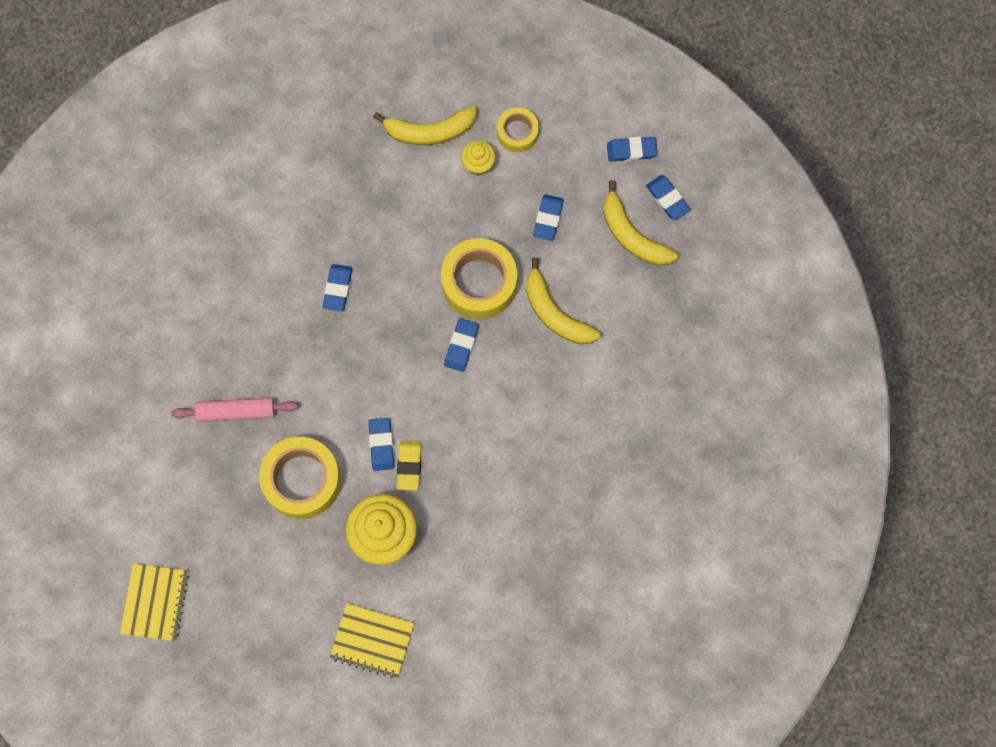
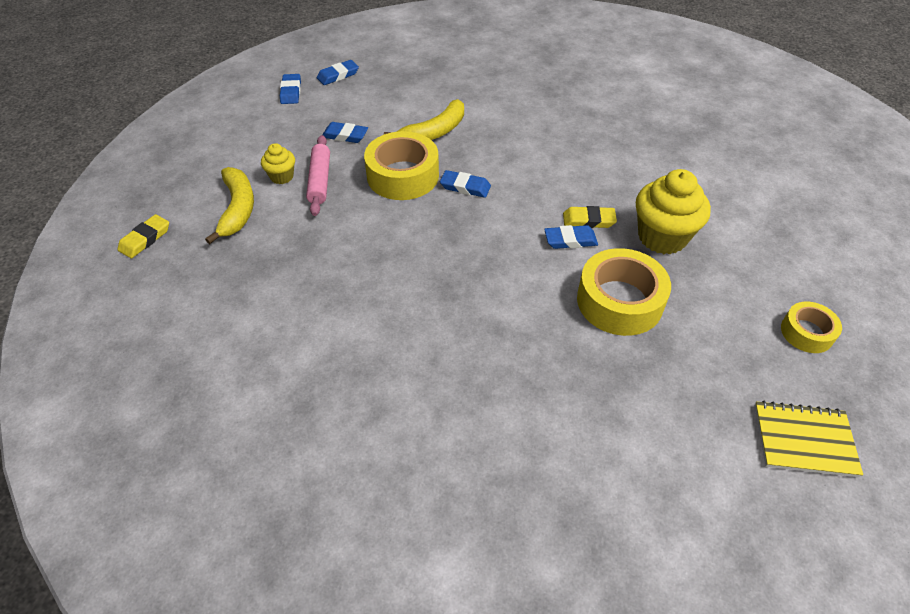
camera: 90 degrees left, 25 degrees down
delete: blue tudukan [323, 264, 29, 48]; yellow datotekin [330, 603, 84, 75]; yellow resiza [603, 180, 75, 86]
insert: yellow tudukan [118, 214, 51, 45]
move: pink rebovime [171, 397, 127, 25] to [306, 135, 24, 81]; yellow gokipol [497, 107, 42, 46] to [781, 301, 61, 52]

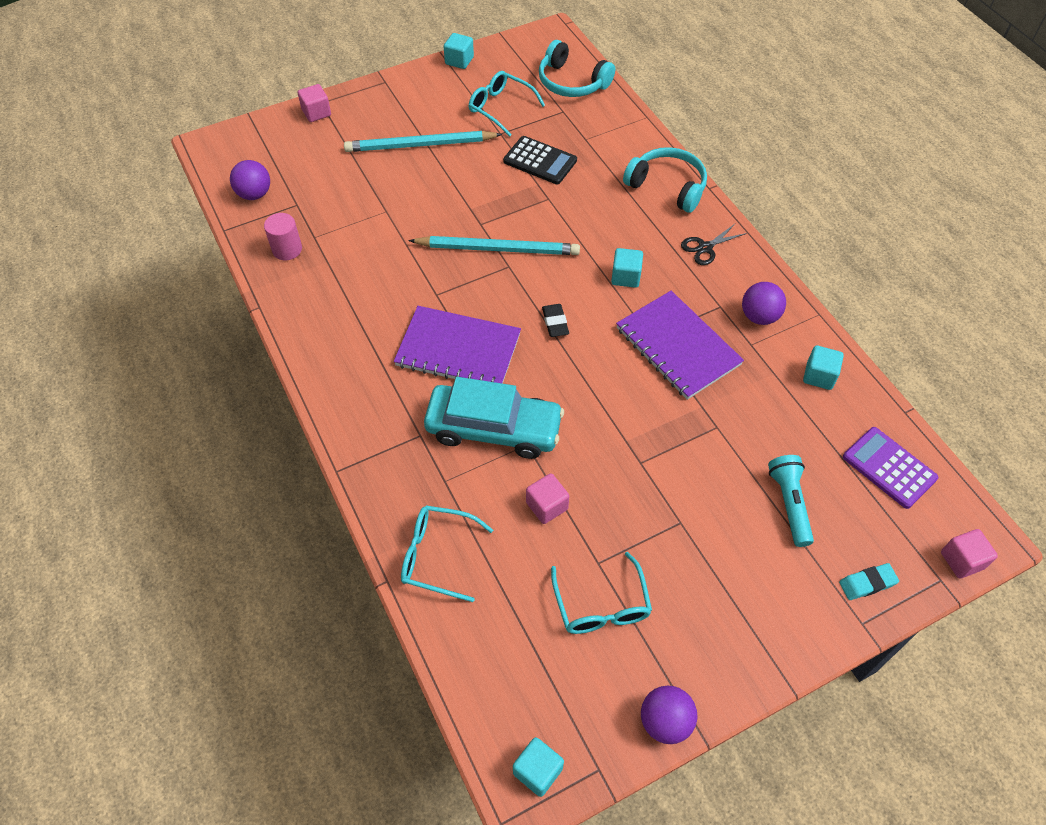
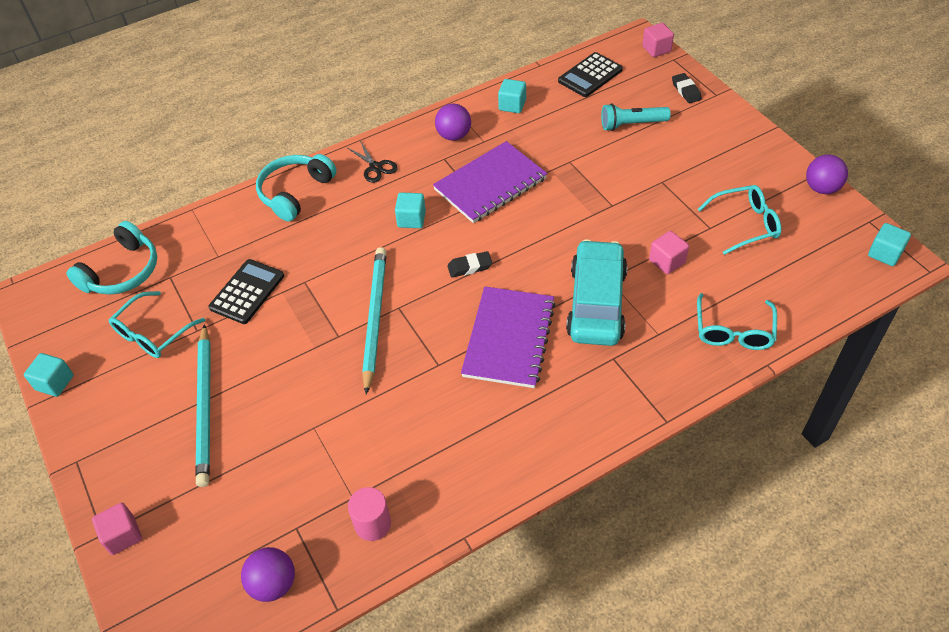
camera: 90 degrees left, 5 degrees down
recolor: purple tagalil [843, 427, 95, 82] to black tagalil [558, 52, 65, 45]; turquoise tudukan [839, 563, 60, 37] to black tudukan [672, 73, 30, 30]

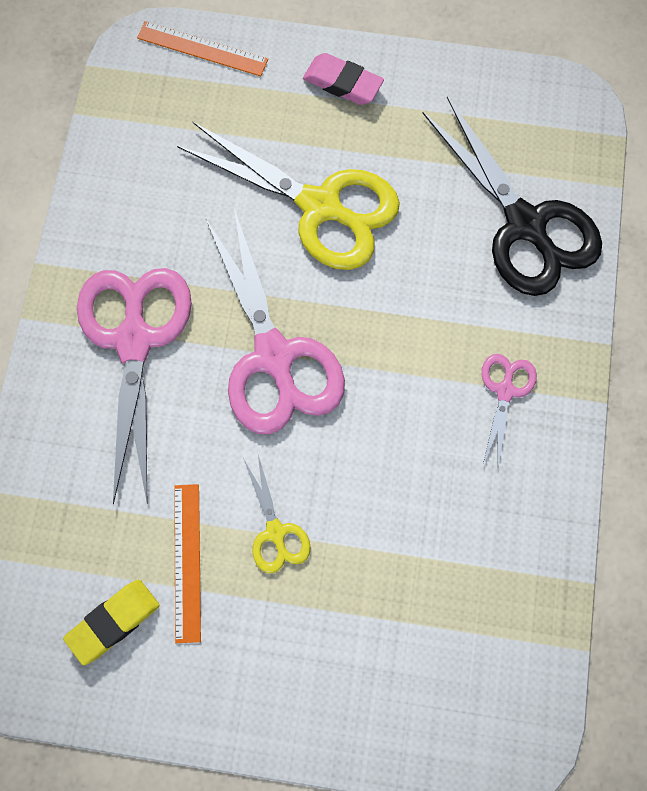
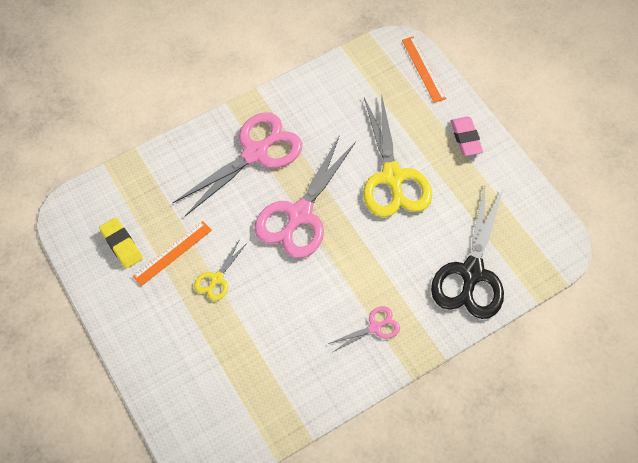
camera: 50 degrees right, 10 degrees down
rotate: yellow tudukan [63, 580, 96, 85] = [99, 217, 44, 52] 45 degrees clockwise

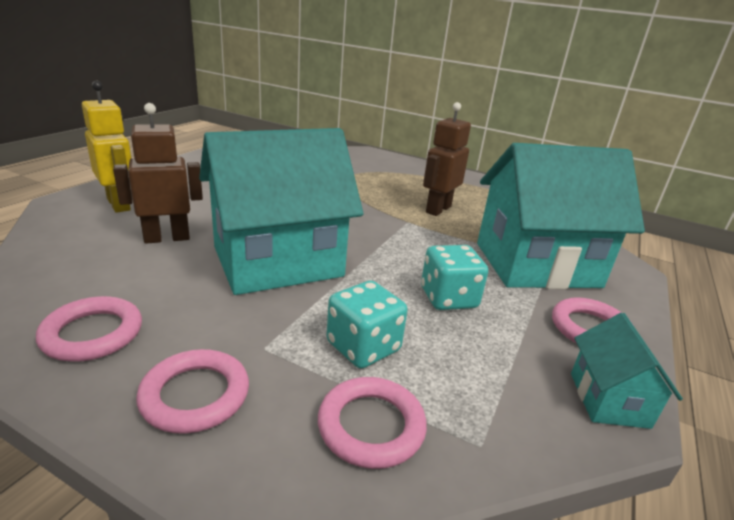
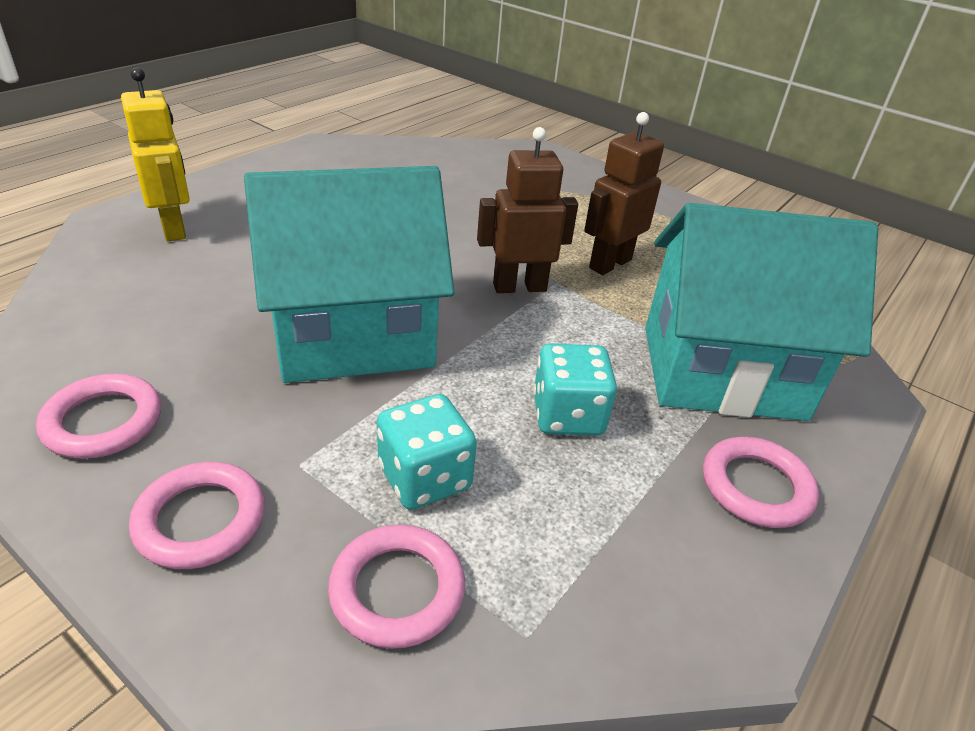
camera: 10 degrees right, 10 degrees up
delete: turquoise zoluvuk [571, 313, 112, 116]
move: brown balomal [113, 103, 90, 141] to [477, 127, 101, 166]

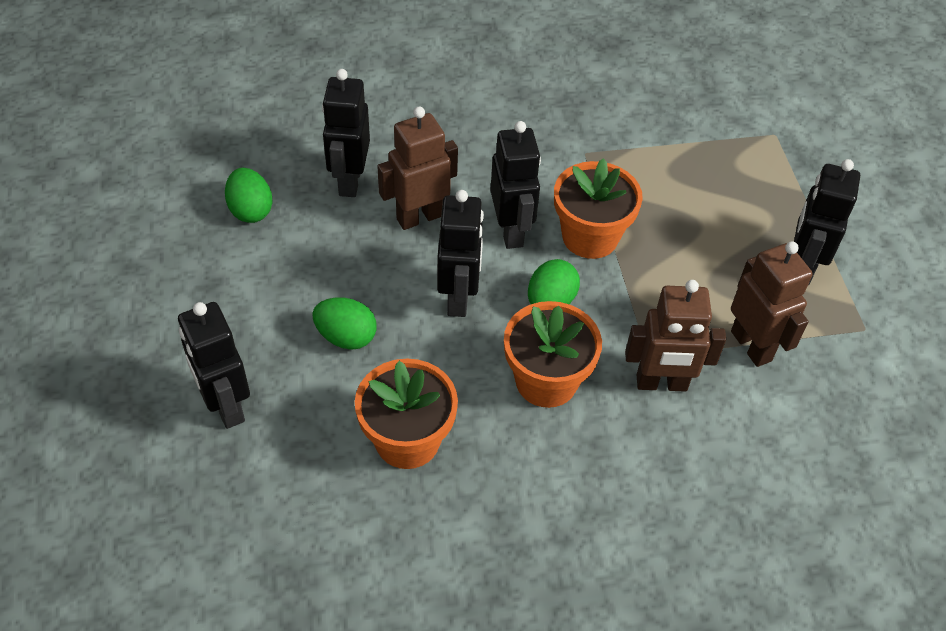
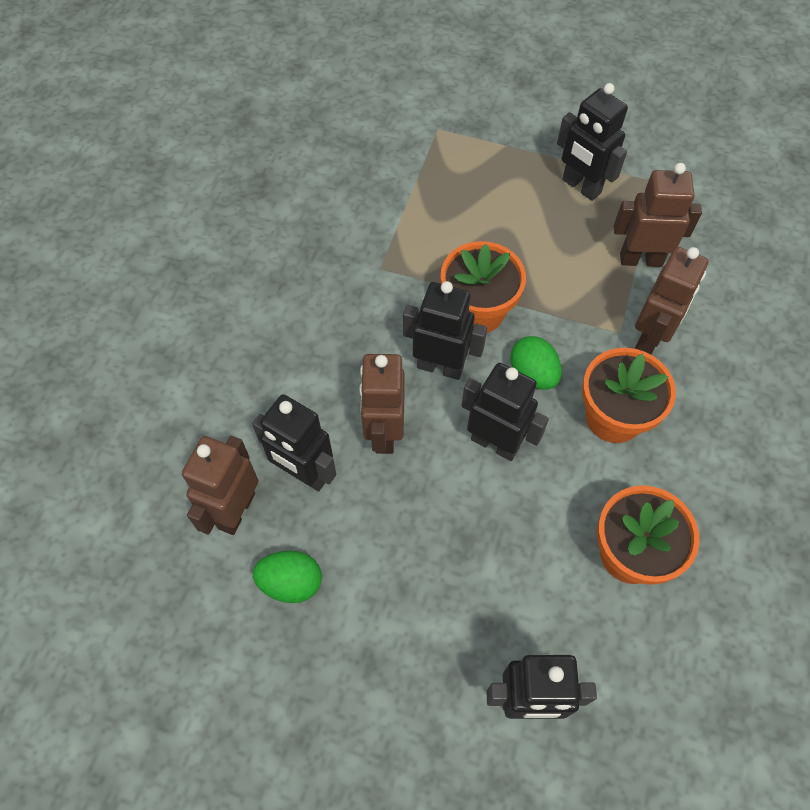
camera: 60 degrees left, 10 degrees up
delete: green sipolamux [312, 297, 65, 53]
insert: brown balomal [182, 436, 76, 99]

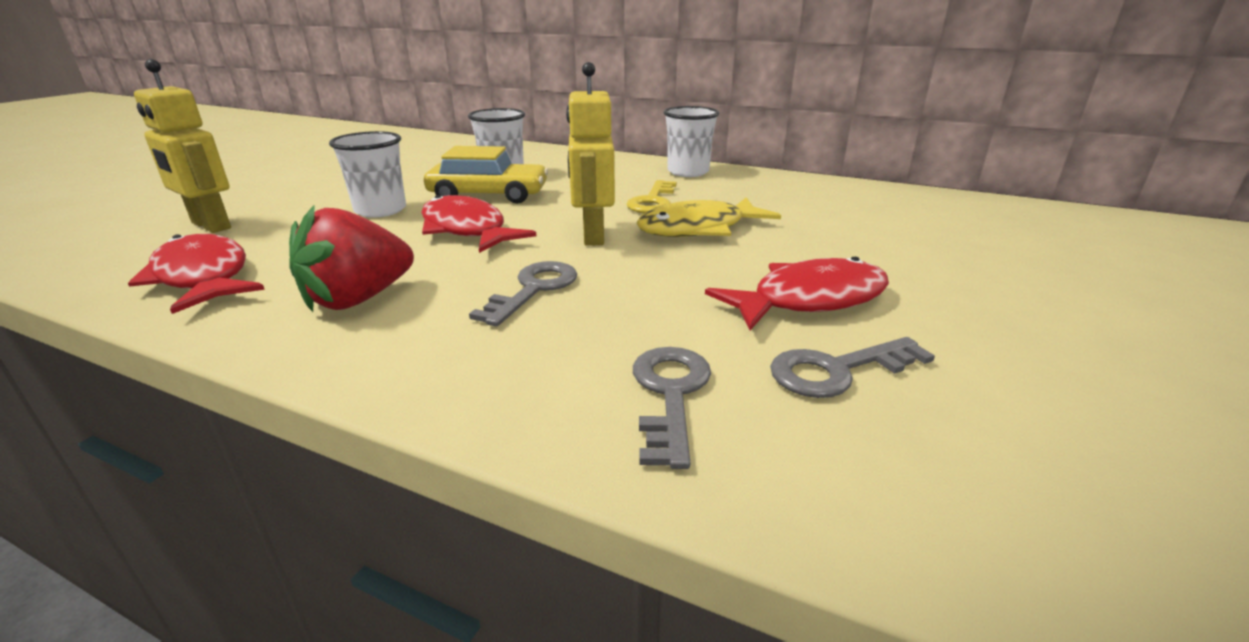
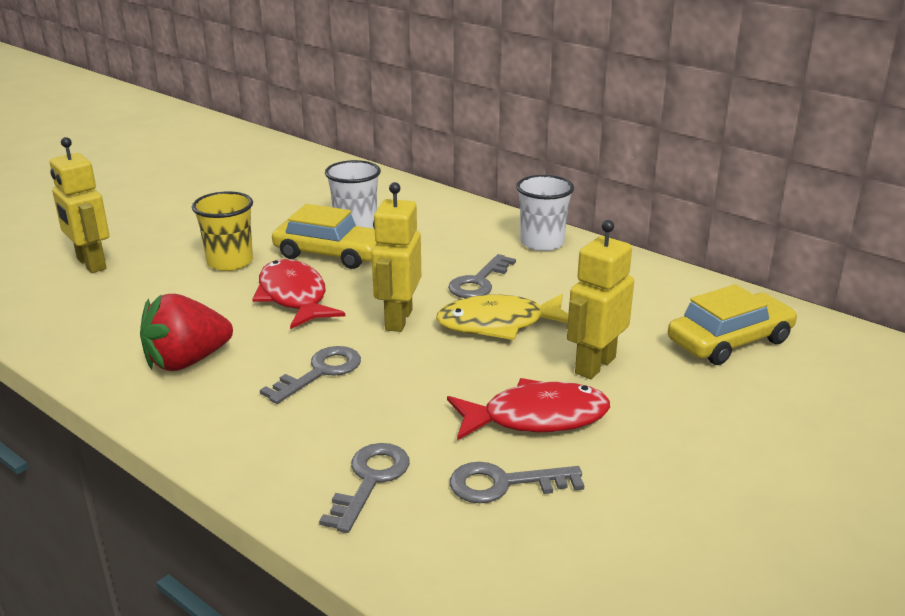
camera: 15 degrees right, 0 degrees up
delete: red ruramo [128, 234, 137, 80]
insert: yellow balomal [567, 220, 67, 159]; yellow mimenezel [668, 284, 129, 81]
recolor: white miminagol [329, 131, 77, 87] to yellow miminagol [192, 191, 61, 80]; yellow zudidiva [626, 180, 51, 33] to grey zudidiva [448, 254, 68, 44]

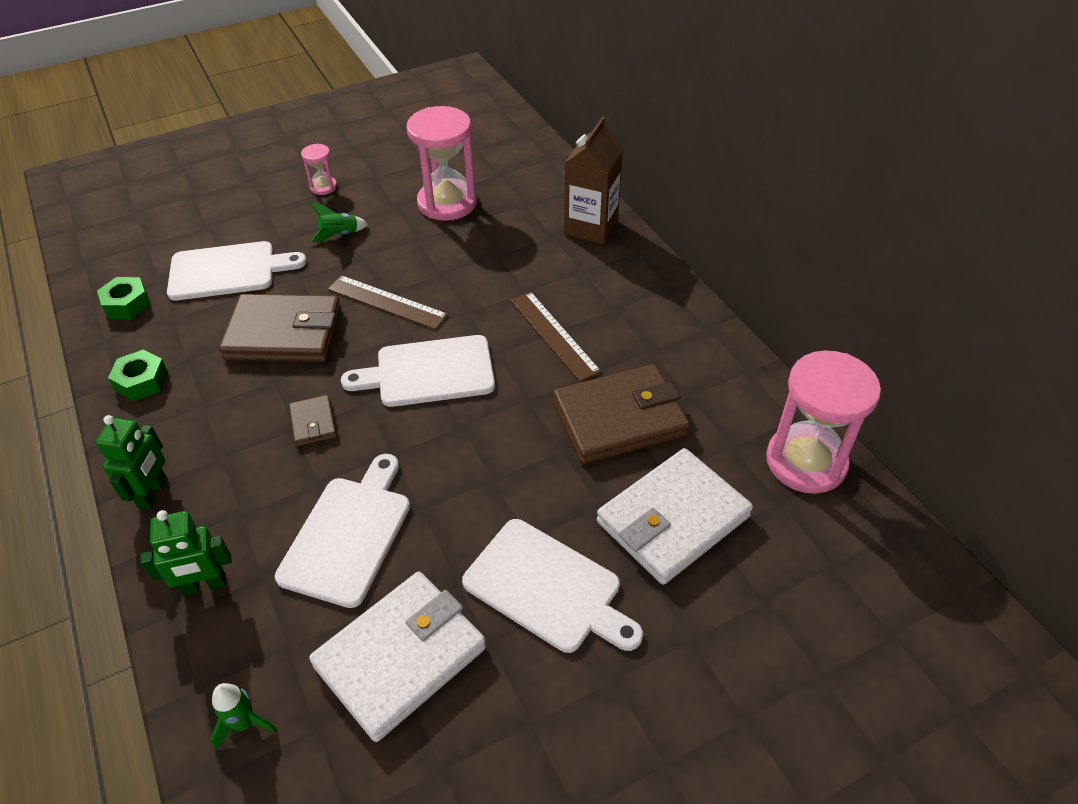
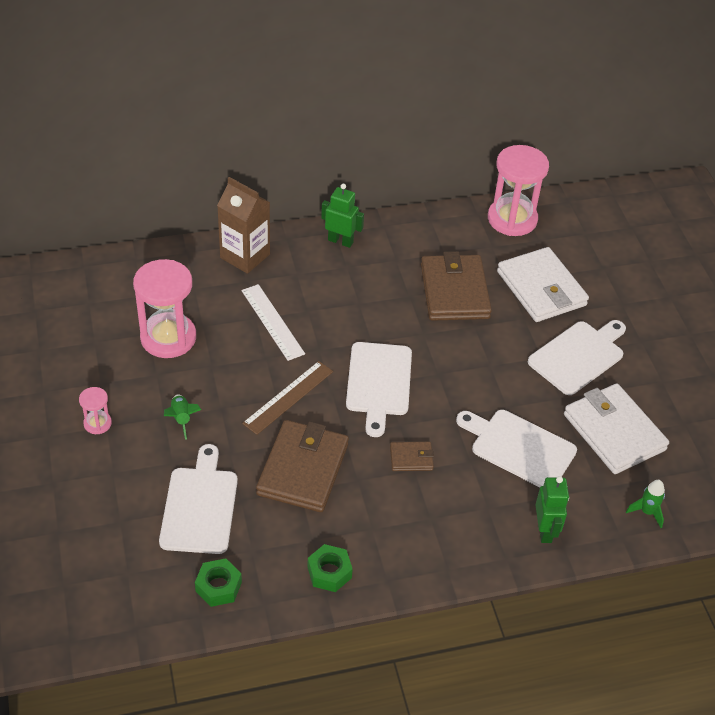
camera: 80 degrees left, 0 degrees up
delete: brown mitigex [511, 291, 90, 91]
insert: white mitigex [242, 284, 63, 77]
move: green balomal [95, 415, 73, 95] to [321, 184, 43, 64]

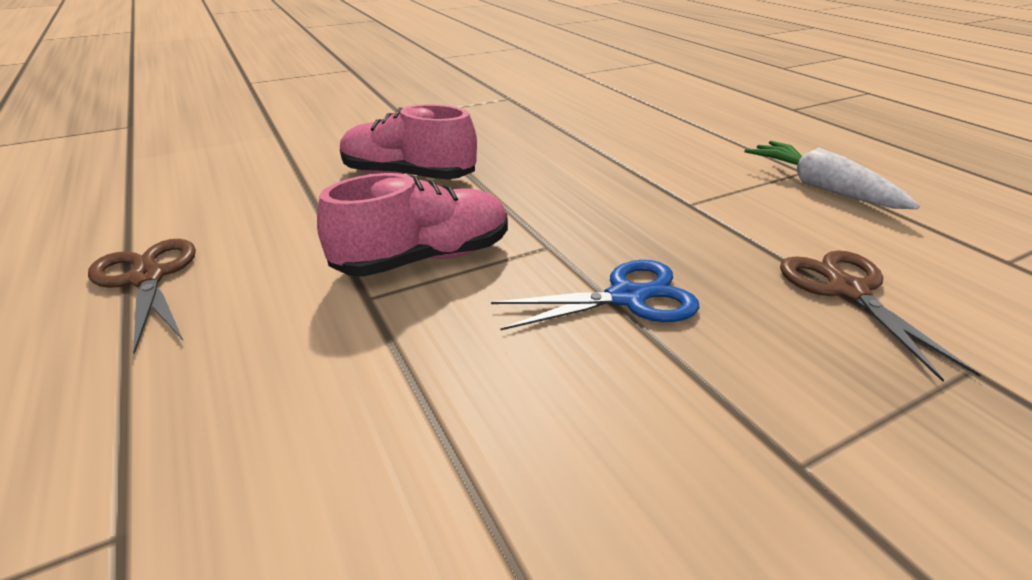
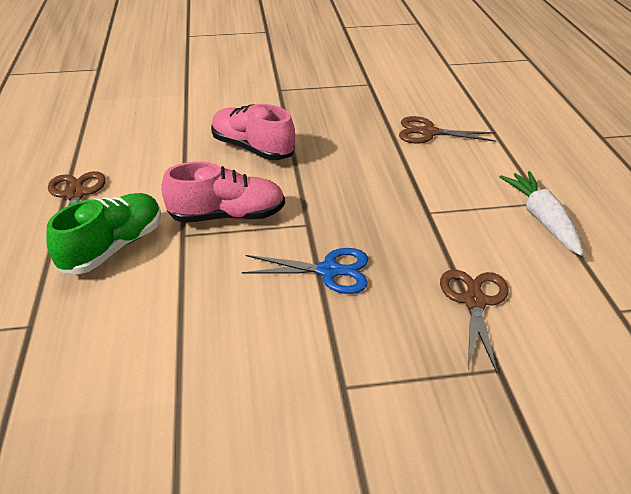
camera: 20 degrees right, 5 degrees up
insert: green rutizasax [46, 193, 115, 81]; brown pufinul [399, 116, 97, 27]

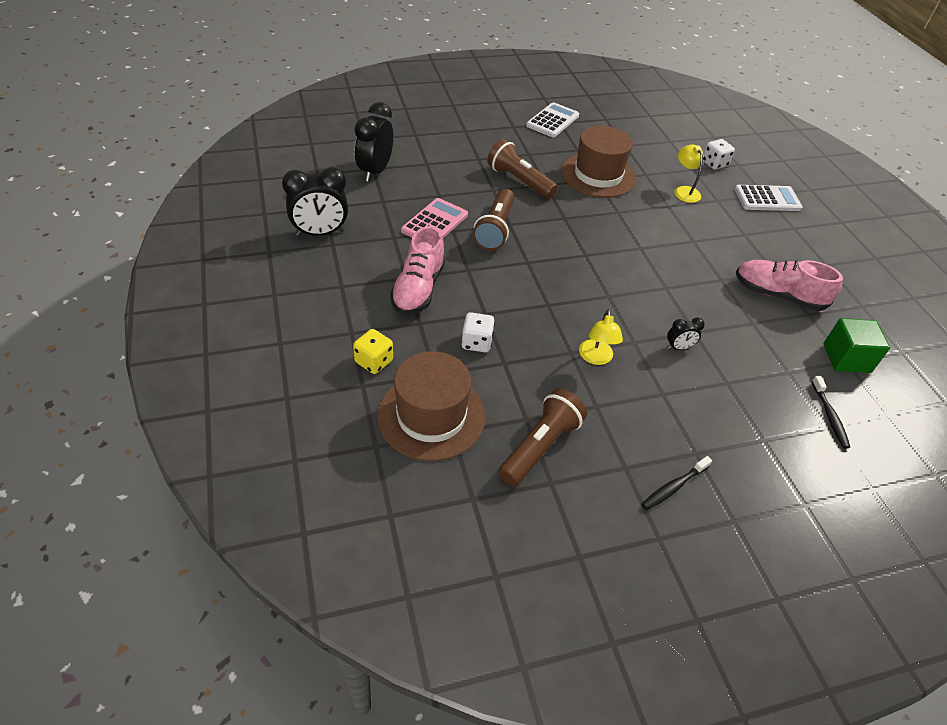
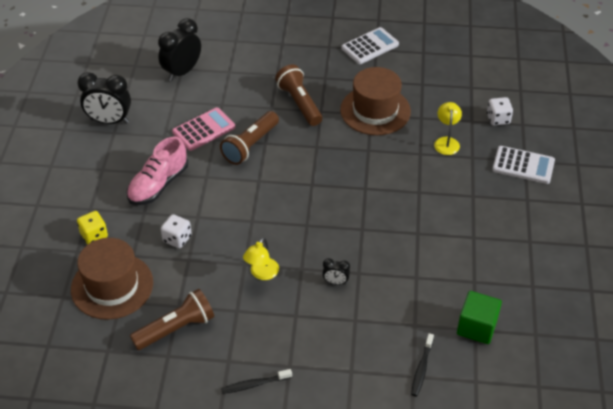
camera: 25 degrees right, 0 degrees up
delete: pink rutizasax [736, 260, 107, 51]

